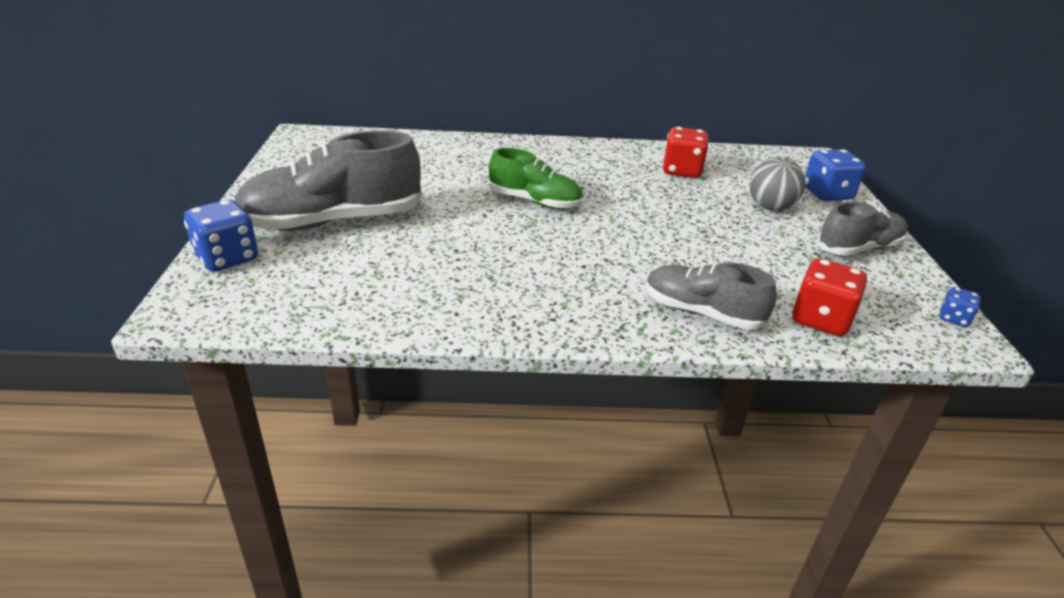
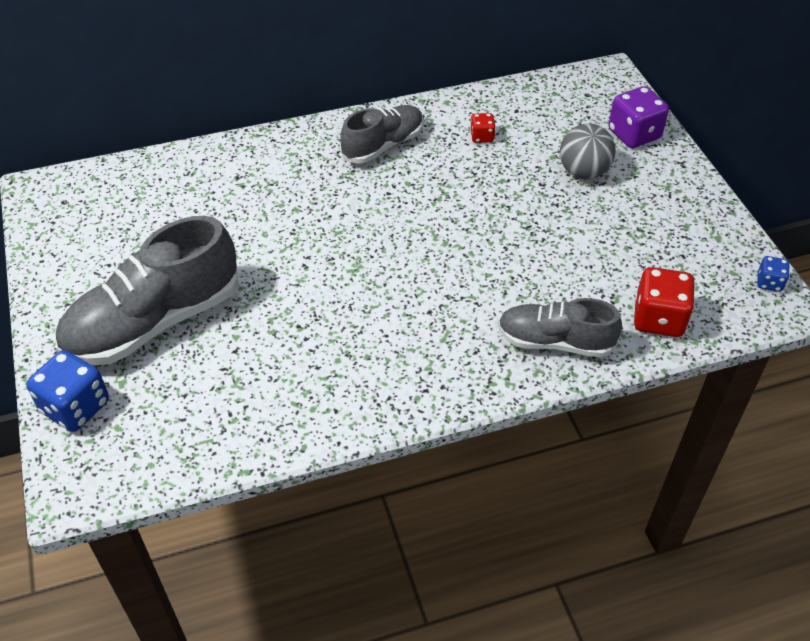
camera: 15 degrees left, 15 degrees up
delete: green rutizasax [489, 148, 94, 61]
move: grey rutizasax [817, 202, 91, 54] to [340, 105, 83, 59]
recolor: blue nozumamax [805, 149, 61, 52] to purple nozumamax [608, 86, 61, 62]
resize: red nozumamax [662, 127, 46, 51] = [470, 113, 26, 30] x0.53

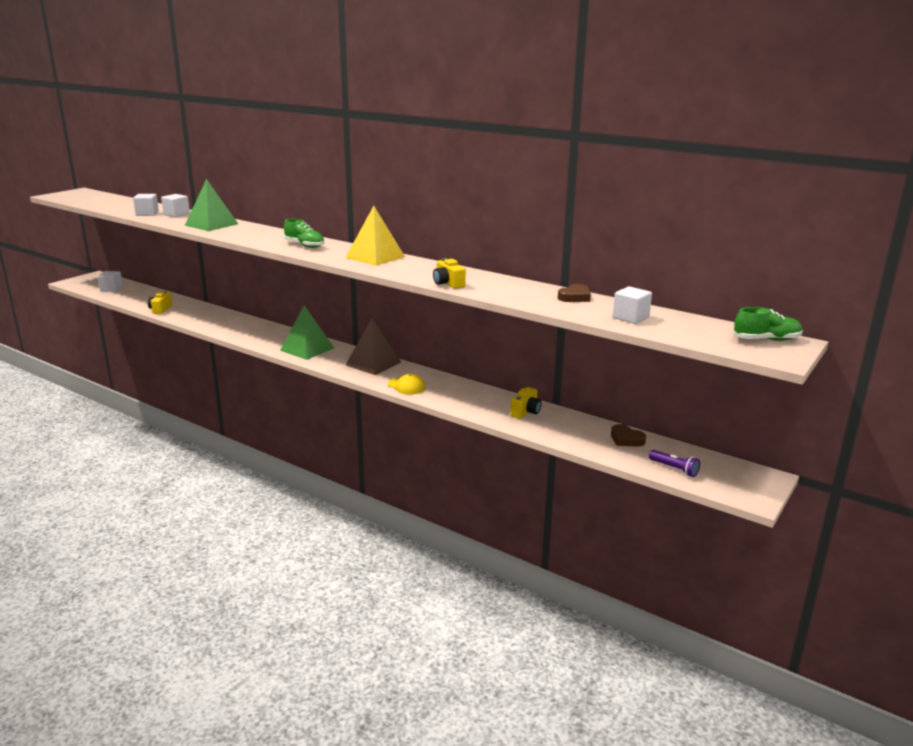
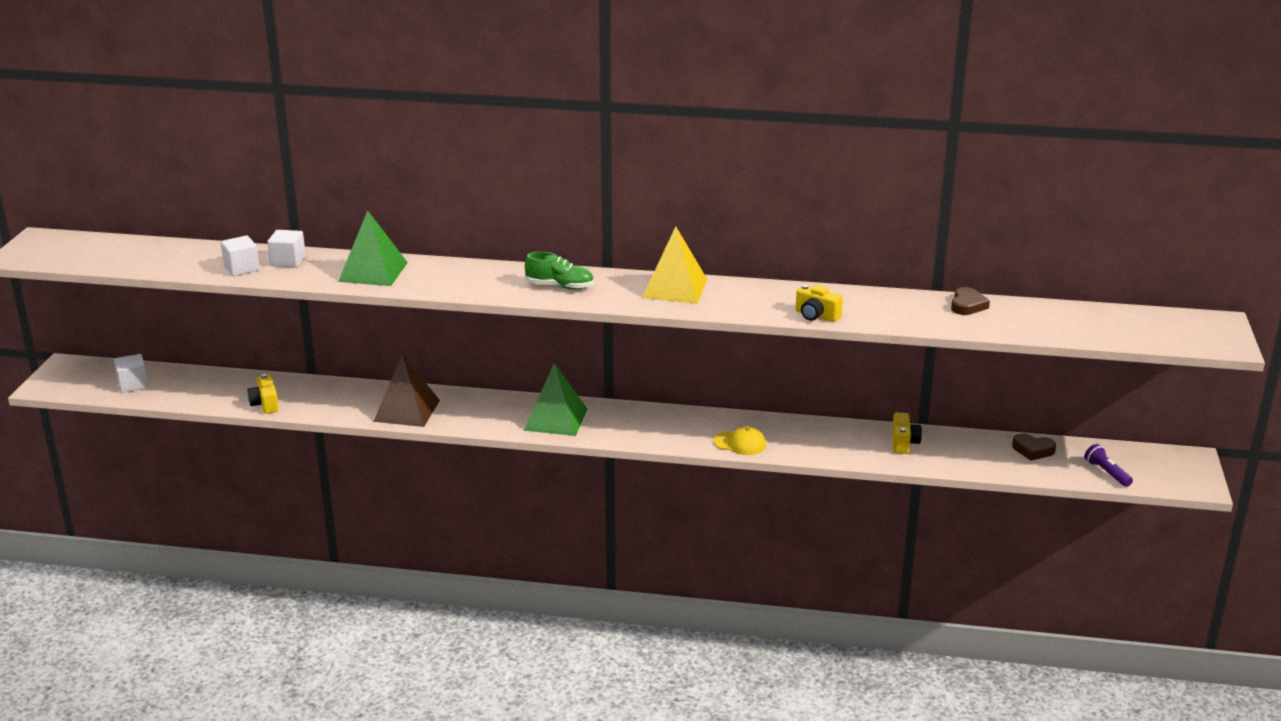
camera: 25 degrees left, 5 degrees up
delete: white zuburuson [613, 286, 39, 38]; green rutizasax [734, 307, 69, 34]
move: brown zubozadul [346, 319, 55, 56] to [373, 355, 67, 72]
rotate: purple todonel [649, 450, 51, 27] = [1084, 444, 49, 43] 135 degrees counterclockwise

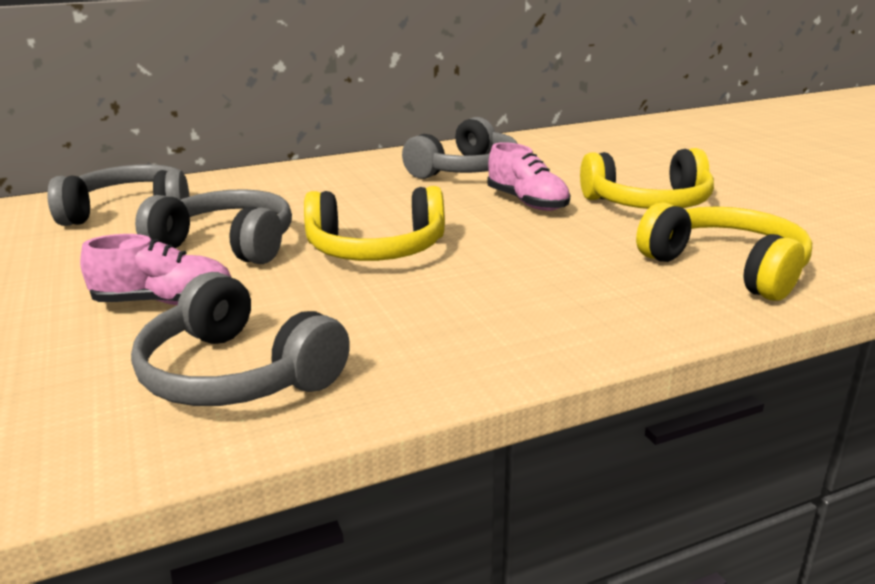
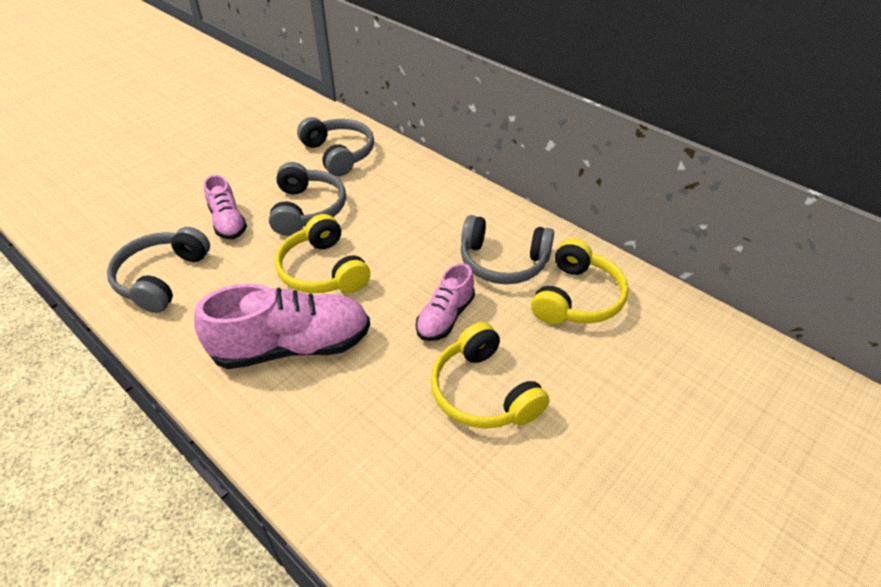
camera: 65 degrees right, 20 degrees up
insert: pink rutizasax [194, 283, 176, 86]
move: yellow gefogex [636, 202, 176, 99] to [531, 238, 98, 86]

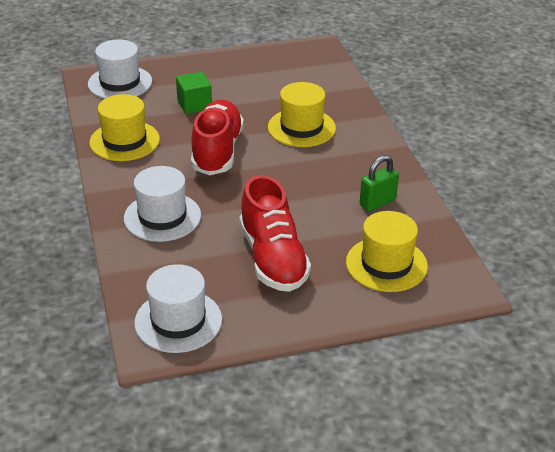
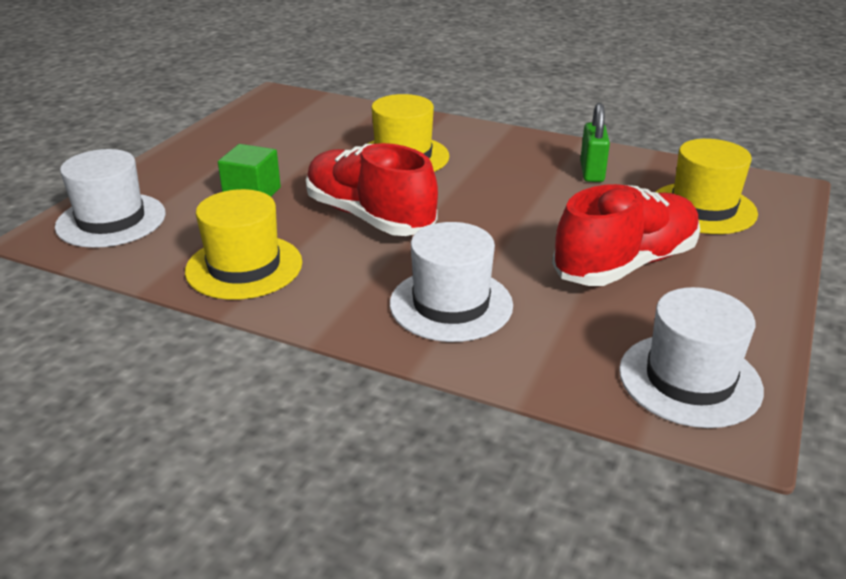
camera: 50 degrees left, 5 degrees down
rotate: red rutizasax [239, 175, 72, 117] = [552, 184, 148, 102] 60 degrees counterclockwise

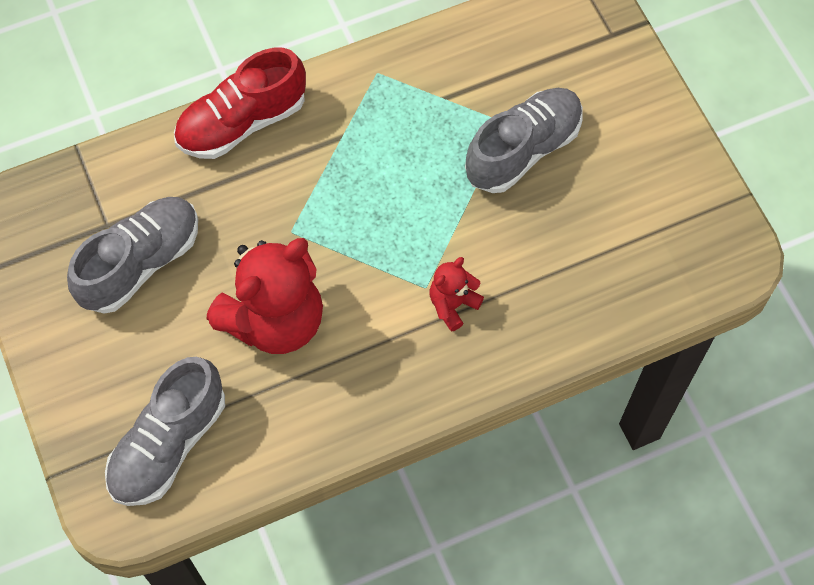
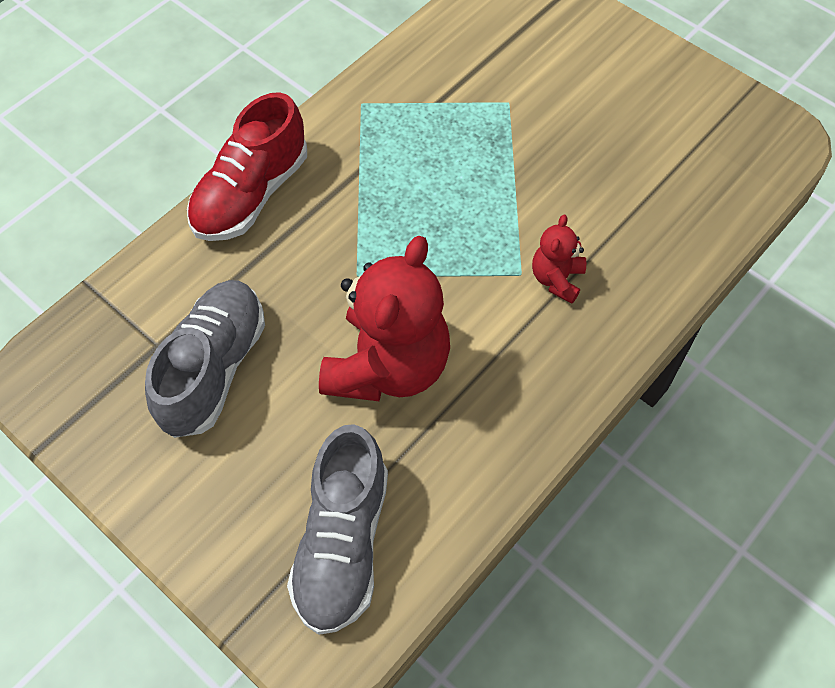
camera: 25 degrees left, 5 degrees down
delete: grey rutizasax [465, 88, 118, 105]

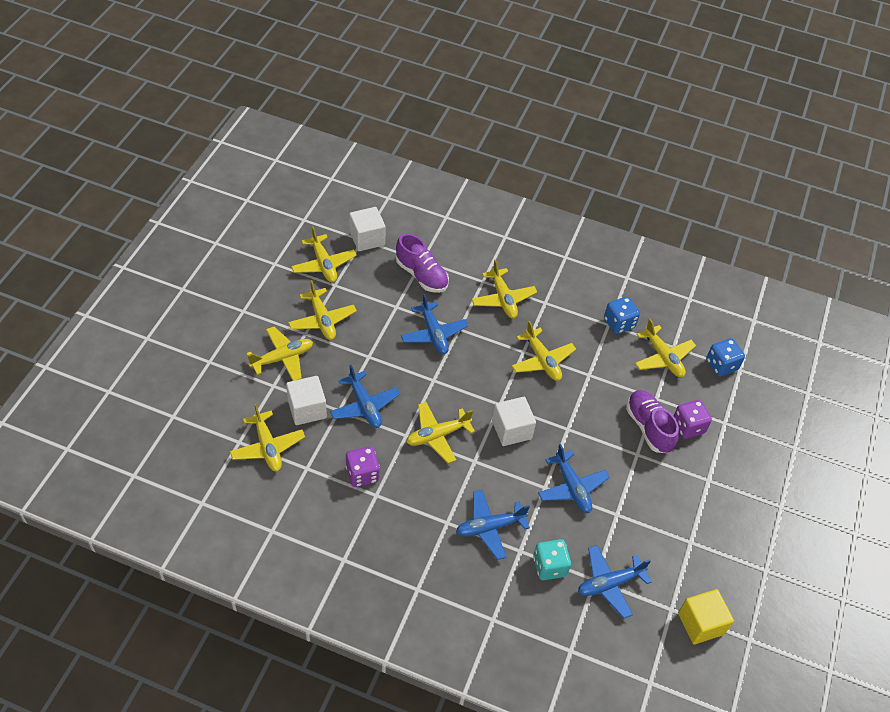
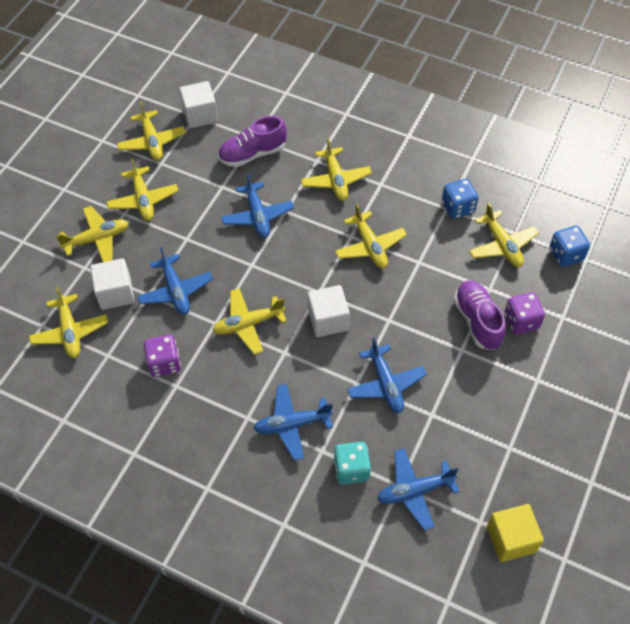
camera: 10 degrees right, 5 degrees up
rotate: purple rutizasax [396, 233, 53, 60] = [218, 116, 69, 51] 105 degrees clockwise

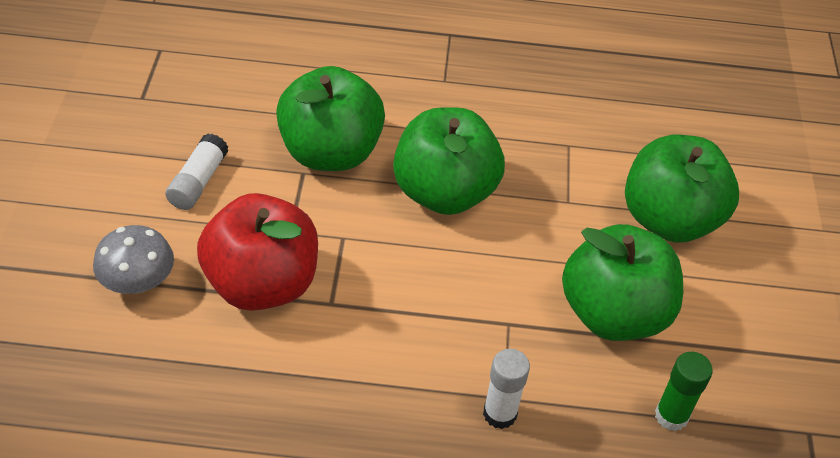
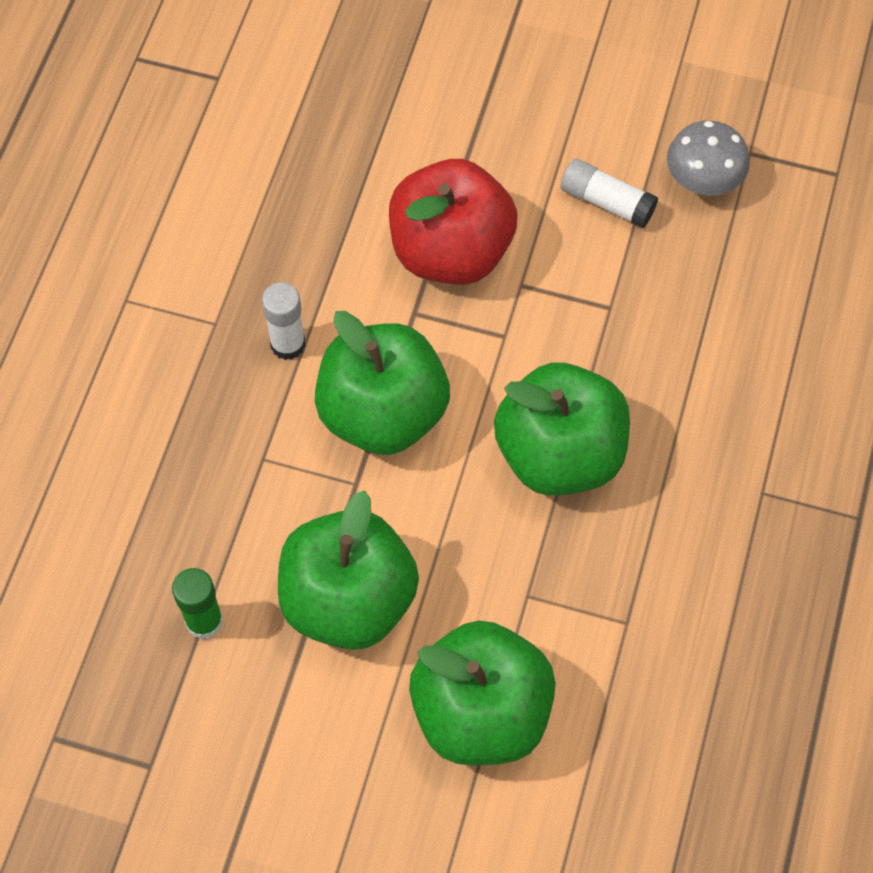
camera: 105 degrees right, 15 degrees up
move: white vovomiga [483, 349, 47, 80] to [262, 282, 43, 78]; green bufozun [276, 66, 109, 105] to [315, 311, 135, 144]; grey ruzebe [93, 225, 81, 69] to [667, 120, 83, 76]

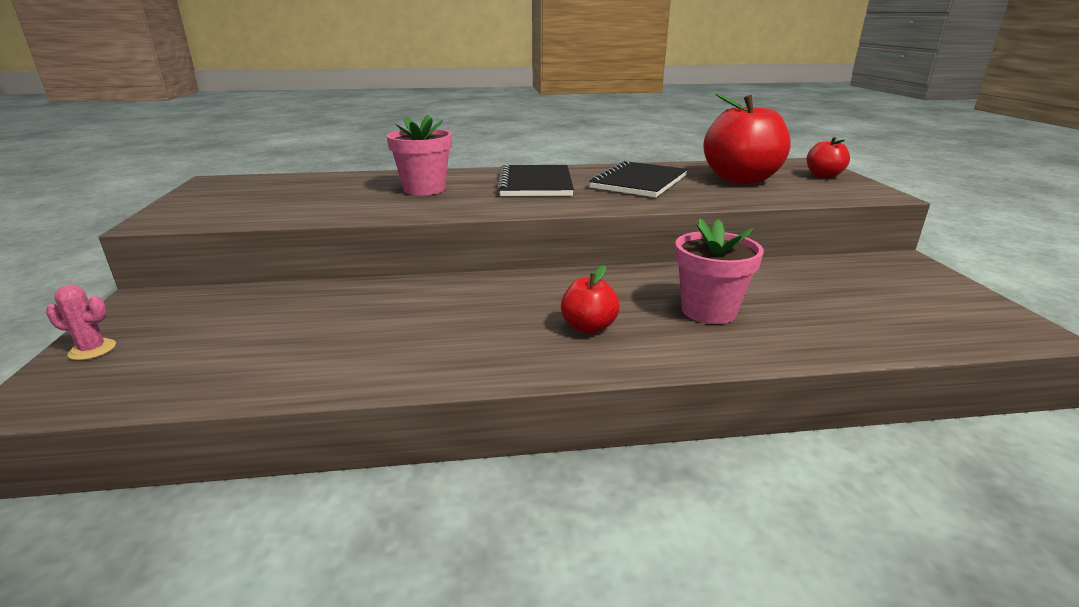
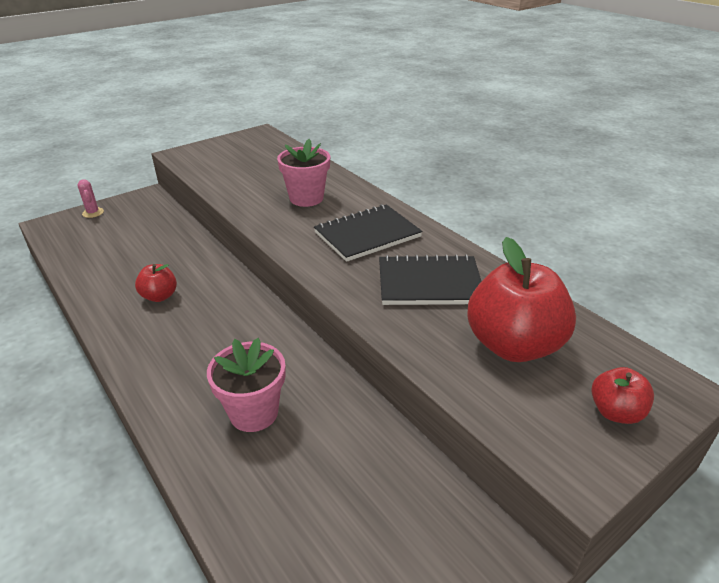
camera: 60 degrees right, 10 degrees up
move: red bufozun [561, 265, 59, 69] to [135, 264, 42, 38]

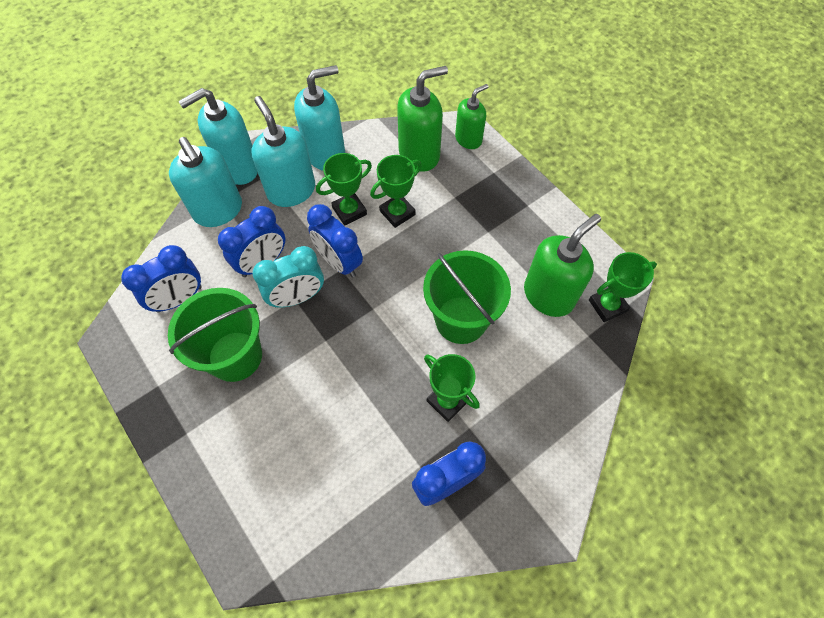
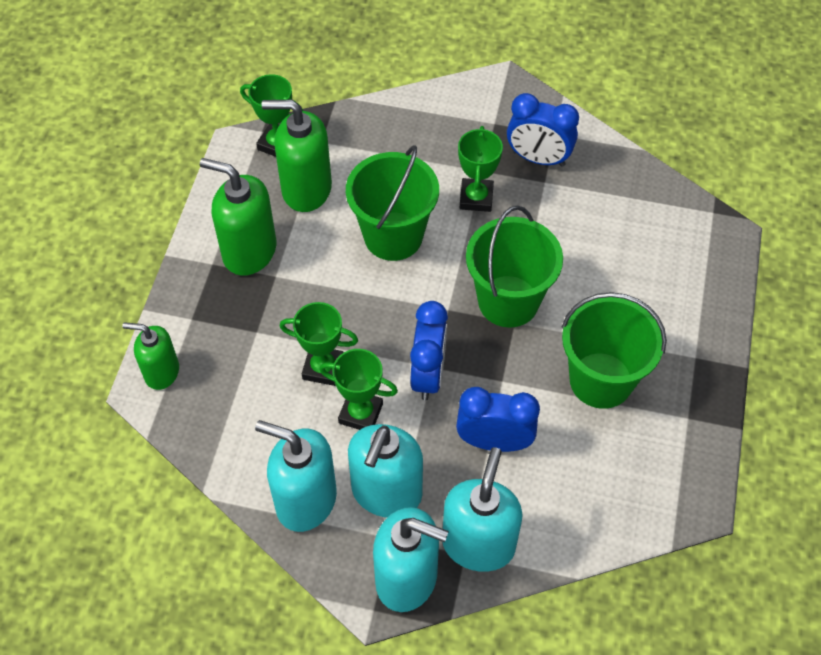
camera: 130 degrees left, 5 degrees down
delete: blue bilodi [121, 245, 81, 67]; turquoise bilodi [252, 246, 72, 62]
insert: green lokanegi [466, 205, 97, 123]
move: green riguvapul [397, 66, 51, 106] to [200, 158, 76, 118]

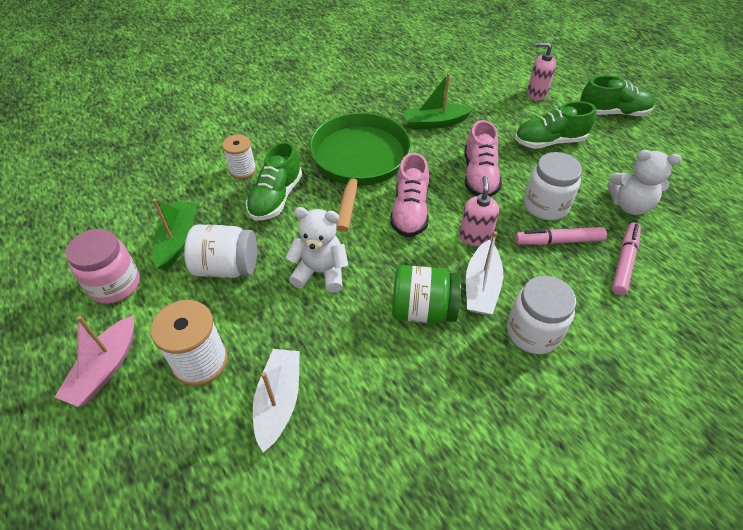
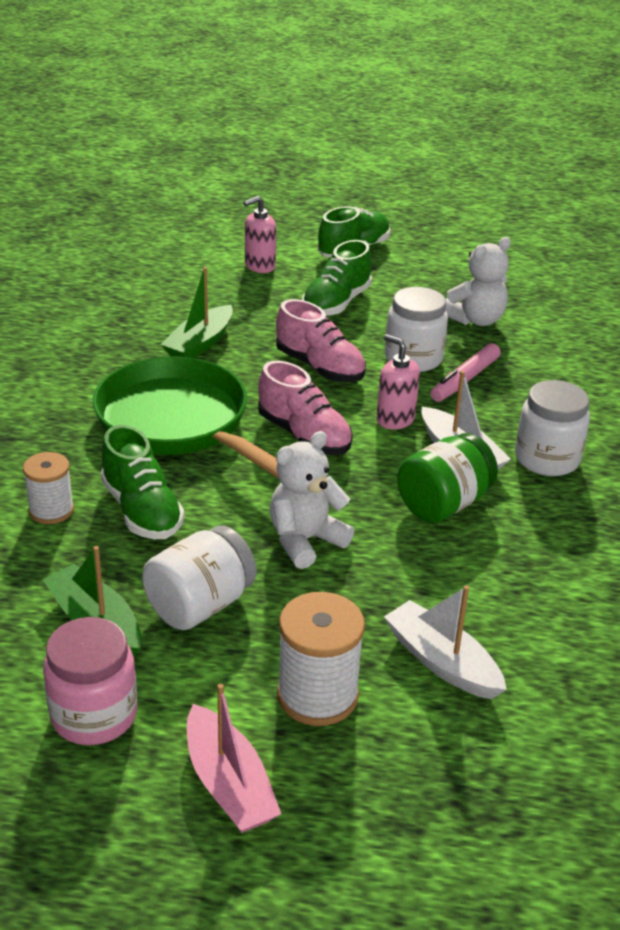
camera: 50 degrees left, 15 degrees down
delete: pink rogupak [612, 222, 29, 73]

